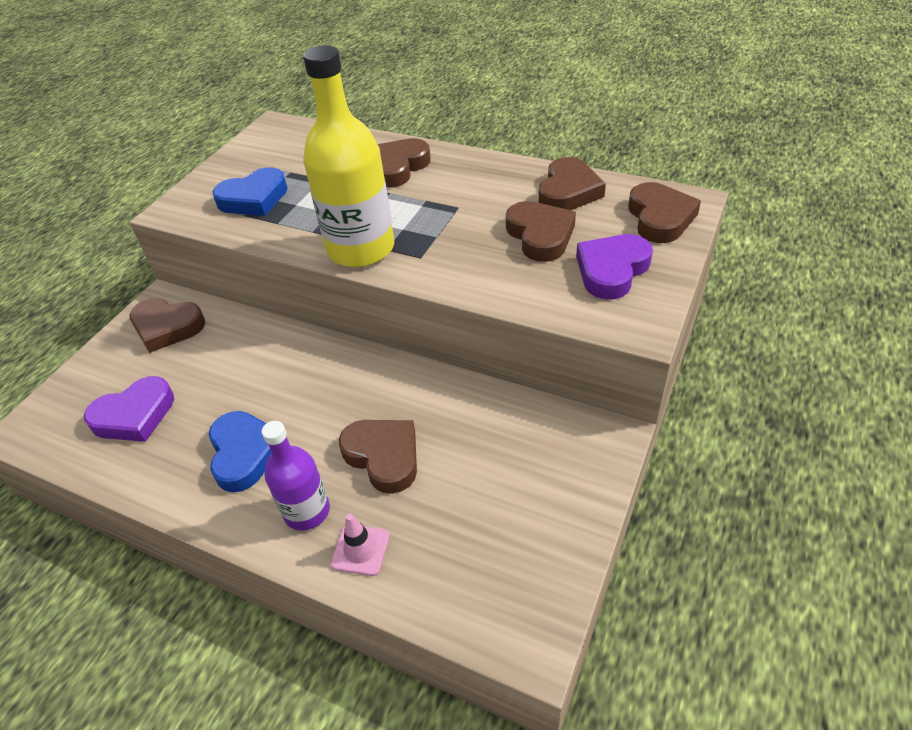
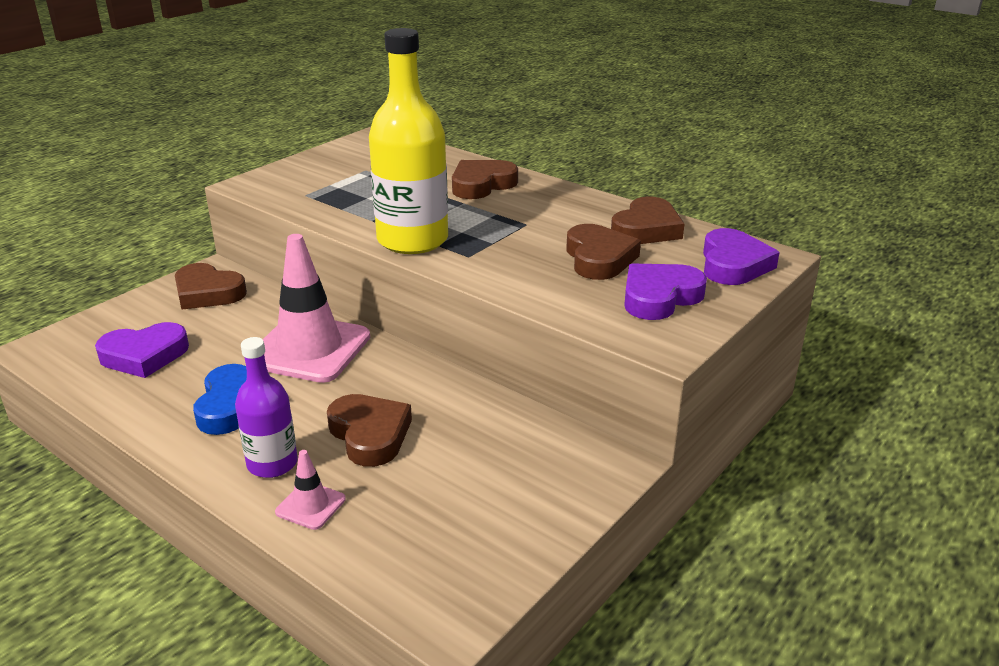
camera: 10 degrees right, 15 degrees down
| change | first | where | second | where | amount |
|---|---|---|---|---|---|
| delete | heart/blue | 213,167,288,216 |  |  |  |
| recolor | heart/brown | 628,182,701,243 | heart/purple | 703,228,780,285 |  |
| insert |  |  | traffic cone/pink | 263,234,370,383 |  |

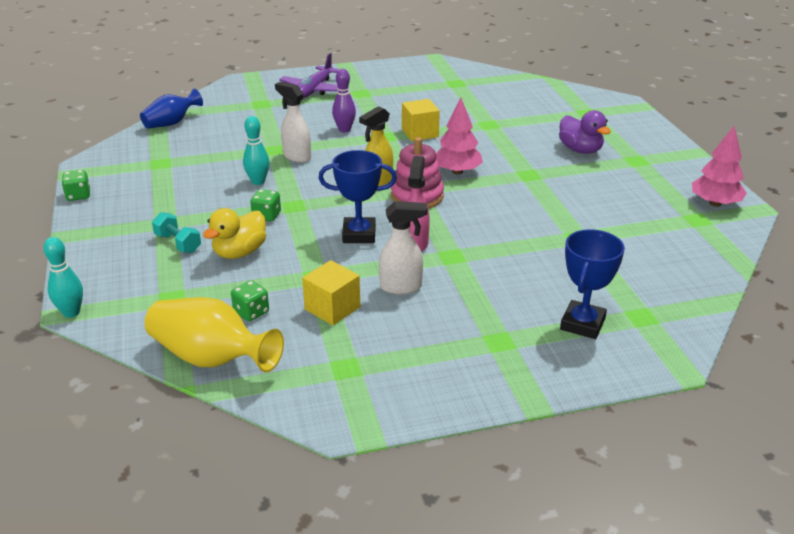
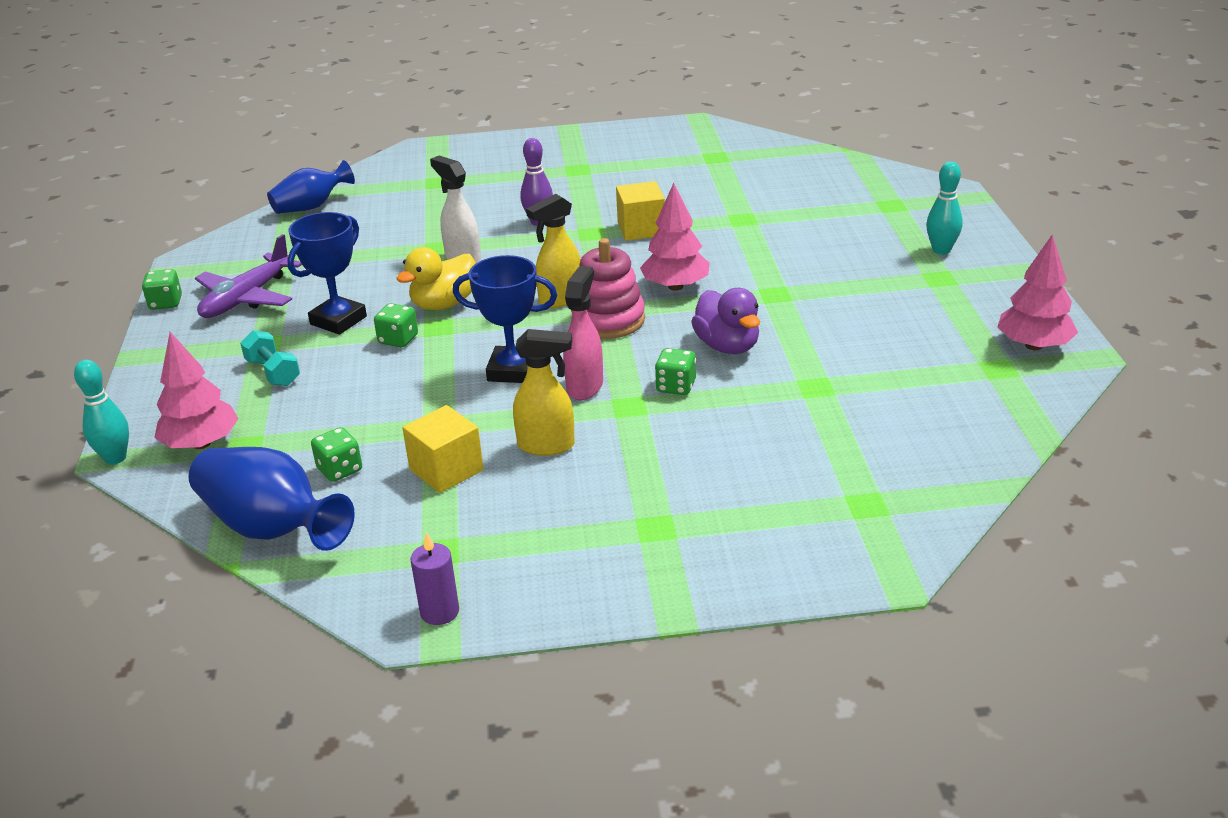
camera: 10 degrees right, 0 degrees up
| change | first | where | second | where | amount |
|---|---|---|---|---|---|
| move | plane/purple | 279,53,339,99 |  | 195,234,302,318 |  |
| move | duck/purple | 559,110,611,154 |  | 691,288,760,354 |  |
| move | bowling pin/turquoise | 243,116,270,185 |  | 926,161,963,255 |  |
| recolor | spray bottle/white | 379,201,427,294 | spray bottle/yellow | 513,329,575,456 |  |
| move | duck/yellow | 203,208,266,259 |  | 396,247,476,310 |  |
| move | trophy/blue | 560,229,625,339 |  | 287,212,367,335 |  |
| recolor | vase/yellow | 145,297,284,373 | vase/blue | 189,447,355,551 |  |
| insert |  |  | tree/pink | 154,332,239,449 |  |
| insert |  |  | dice/green | 655,348,696,395 |  |
| insert |  |  | candle/purple | 410,532,459,625 |  |

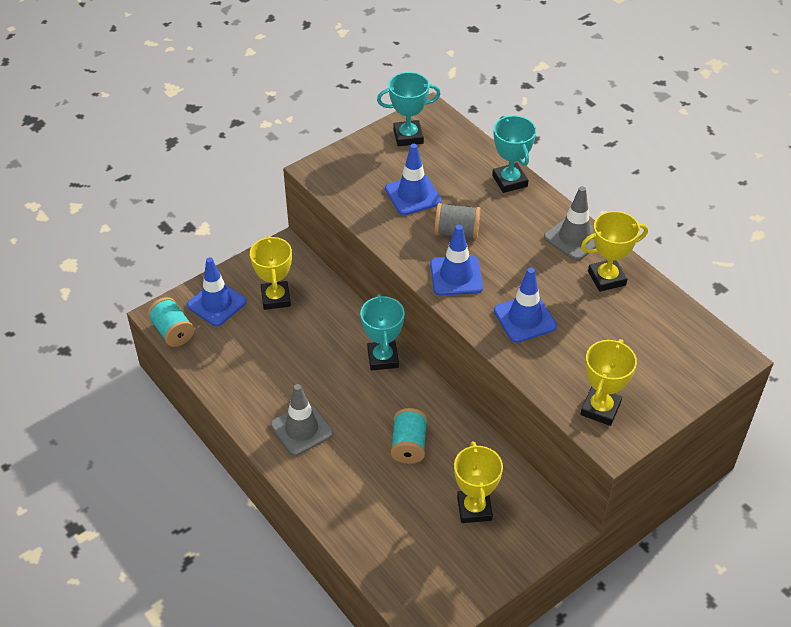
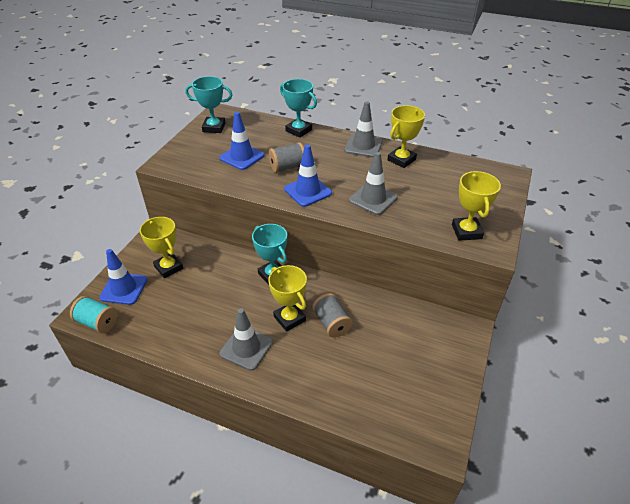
camera: 30 degrees left, 5 degrees down
| change | first | where | second | where | amount |
|---|---|---|---|---|---|
| rotate | trophy/turquoise | 377,72,441,146 |  | 185,76,232,133 | 45 degrees clockwise |
| recolor | traffic cone/blue | 494,268,557,343 | traffic cone/grey | 349,152,398,215 |  |
| recolor | spool/turquoise | 391,408,427,464 | spool/grey | 313,293,352,338 |  |
| move | trophy/yellow | 454,441,503,523 |  | 268,265,307,332 |  |

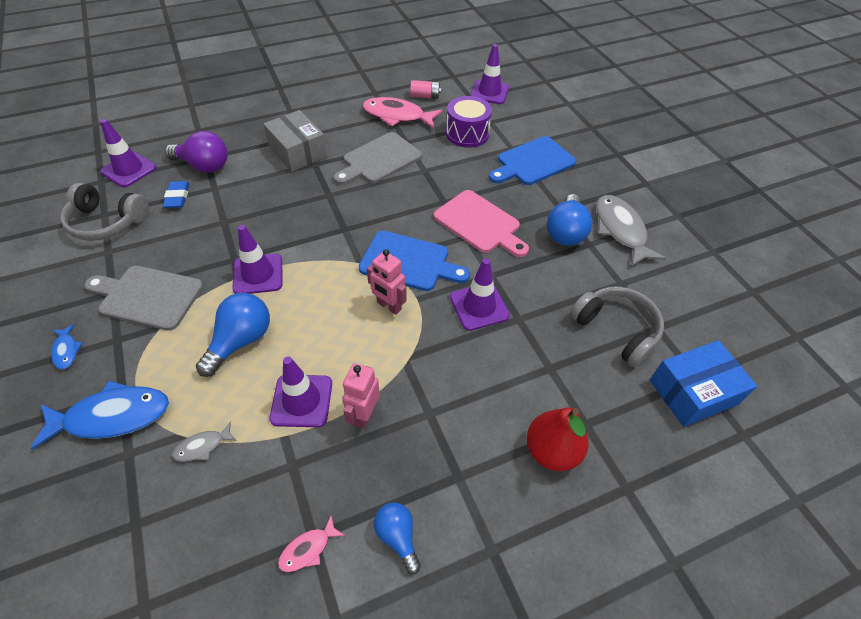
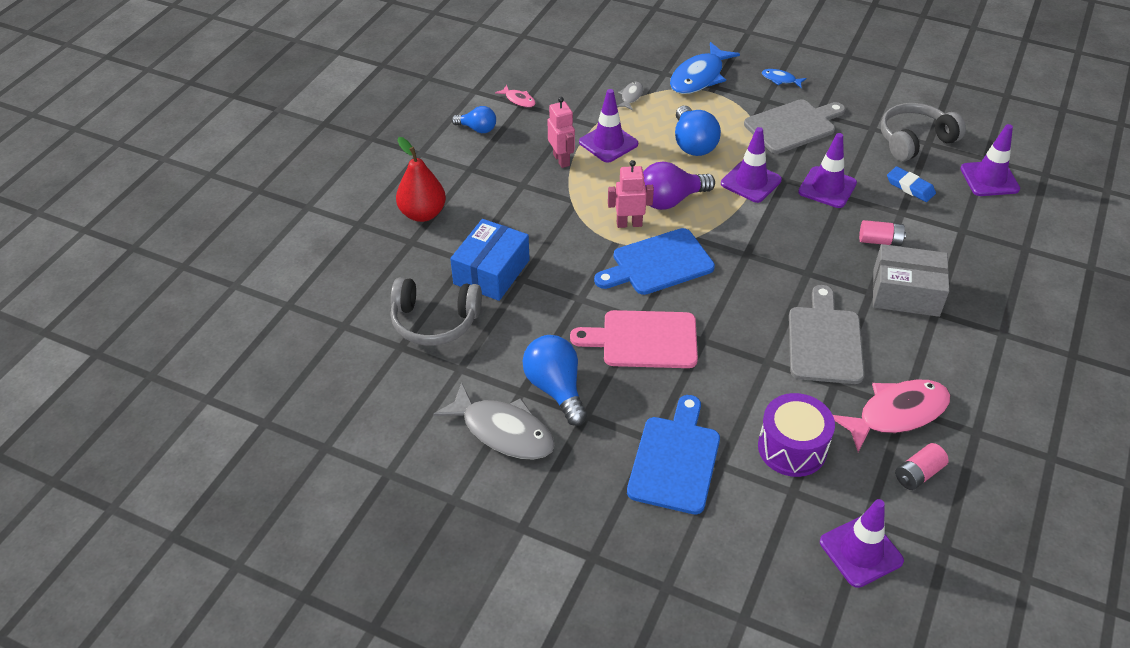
camera: 140 degrees right, 5 degrees down
| change | first | where | second | where | amount |
|---|---|---|---|---|---|
| move | light bulb/purple | 165,131,228,173 |  | 643,162,715,210 |  |
| move | traffic cone/purple | 450,258,510,331 |  | 798,133,857,208 |  |
| move | box/blue | 650,340,757,427 |  | 450,219,530,301 |  |
| rotate | fish/pink | 278,515,345,572 |  | 495,85,536,108 | 120 degrees clockwise |
| insert |  |  | battery/pink | 859,220,906,246 |  |

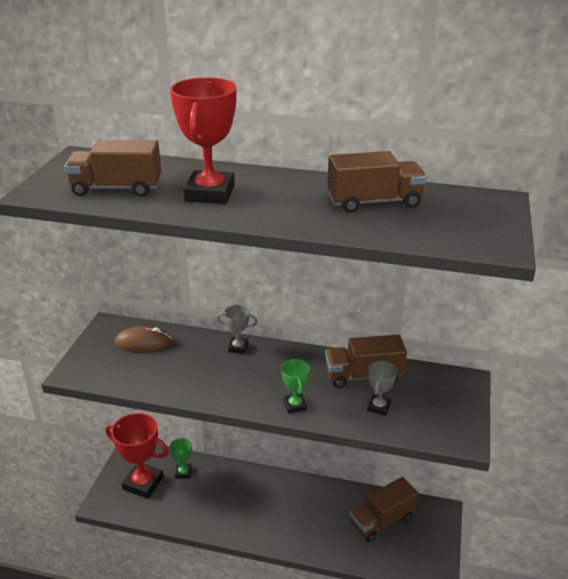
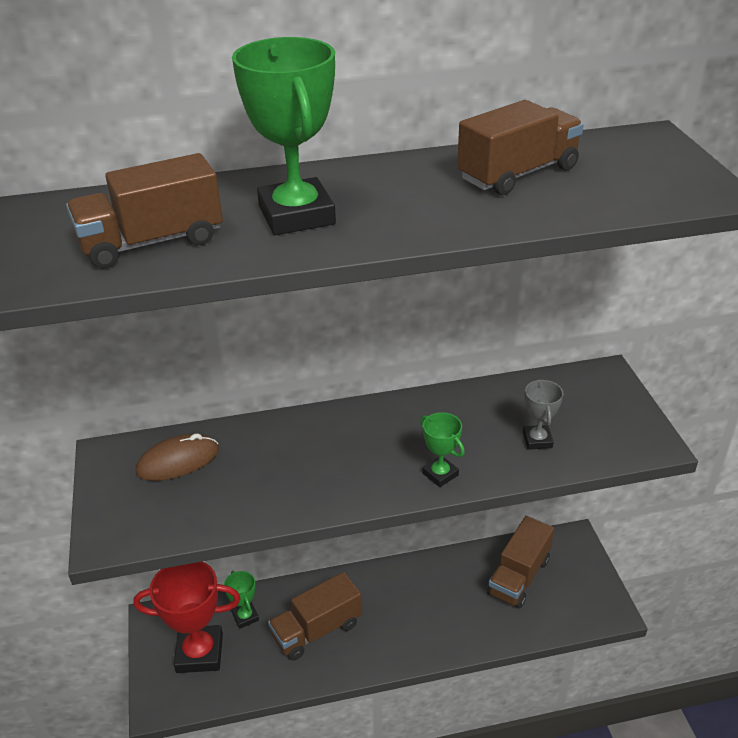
camera: 25 degrees left, 5 degrees up
| change | first | where | second | where | amount |
|---|---|---|---|---|---|
| recolor | trophy/red | 170,77,237,204 | trophy/green | 232,37,336,235 |  |
| delete | trophy/grey | 217,305,258,354 |  |  |  |
| move | truck/brown | 325,335,407,388 |  | 268,572,362,661 |  |

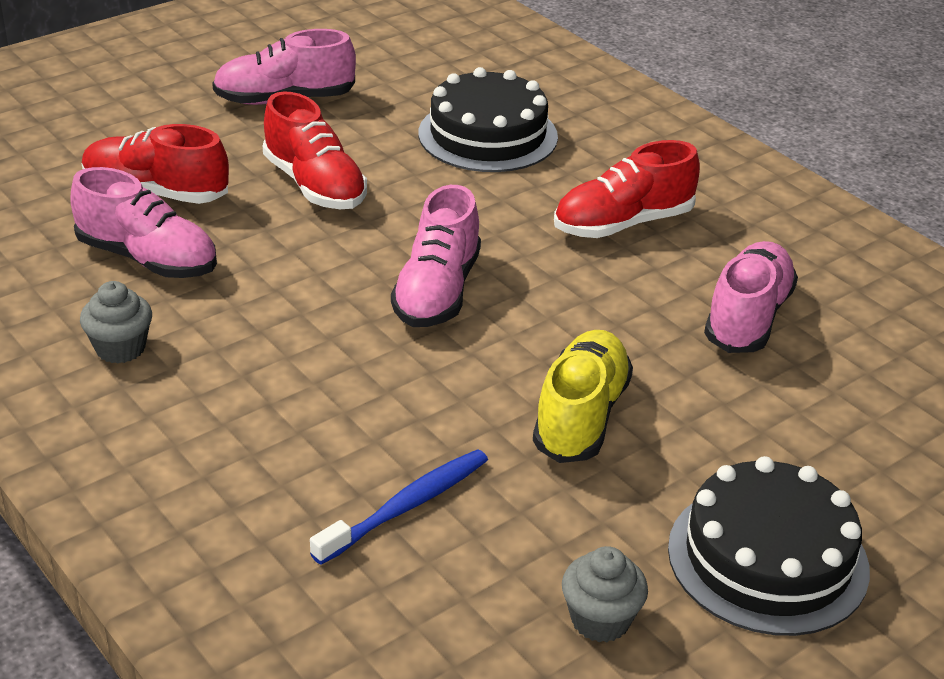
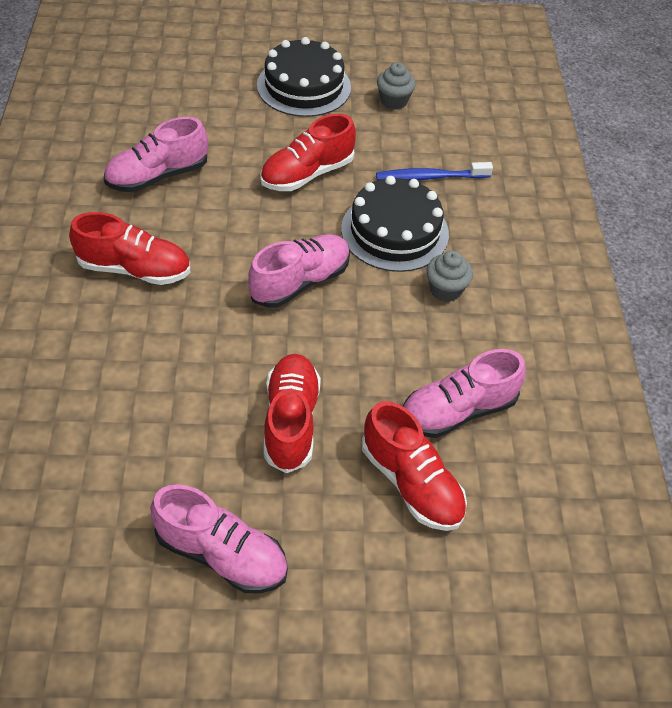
camera: 145 degrees left, 15 degrees up
| change | first | where | second | where | amount |
|---|---|---|---|---|---|
| move | cake/black | 418,67,558,172 |  | 341,176,449,272 |  |
| rotate | shoe/pink | 70,167,217,278 |  | 403,349,526,438 | 90 degrees counterclockwise |
| move | cupcake/grey | 80,281,152,363 |  | 426,251,473,302 |  |
| recolor | shoe/yellow | 533,330,633,463 | shoe/red | 260,114,356,191 |  |

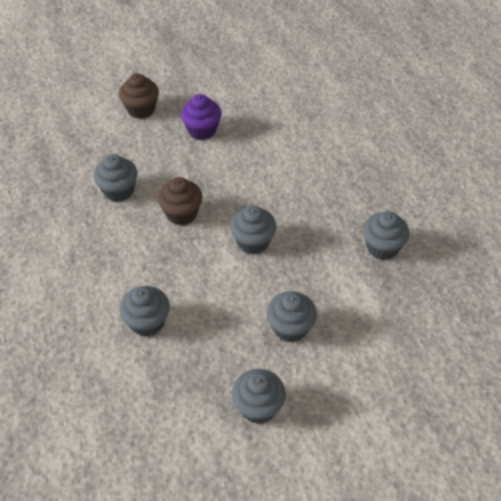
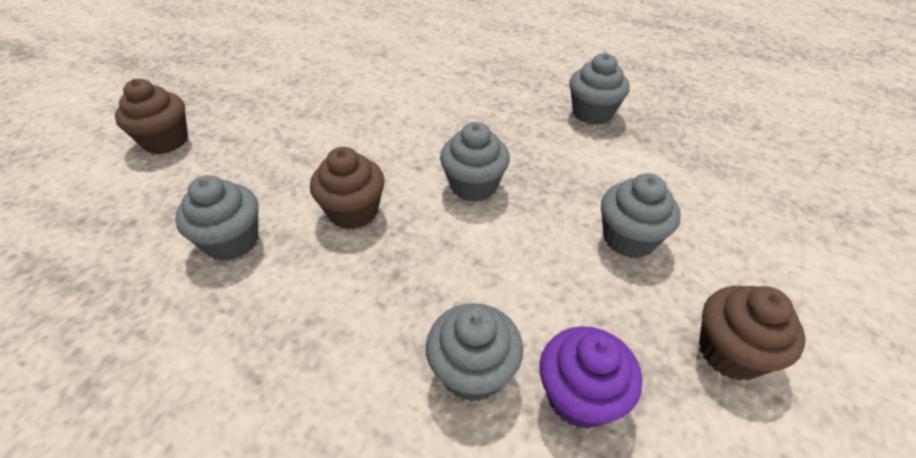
camera: 45 degrees left, 5 degrees down
| change | first | where | second | where | amount |
|---|---|---|---|---|---|
| move | cupcake/purple | 181,94,221,140 |  | 539,326,642,429 |  |
| recolor | cupcake/grey | 232,369,286,424 | cupcake/brown | 699,286,805,381 |  |

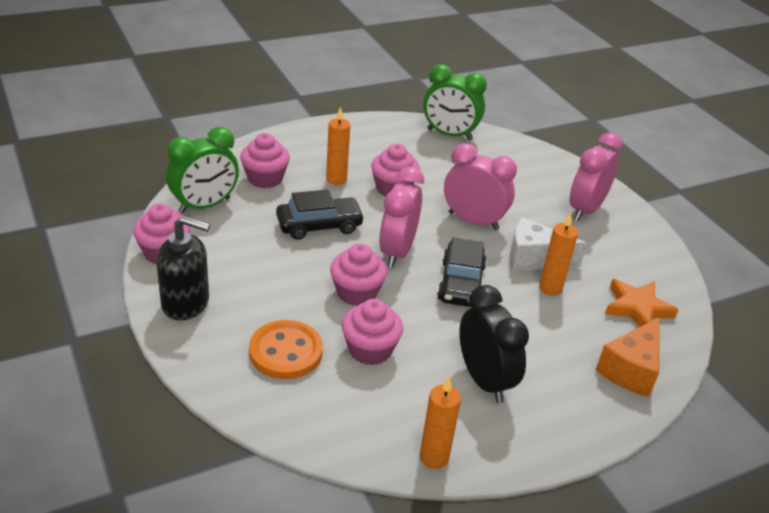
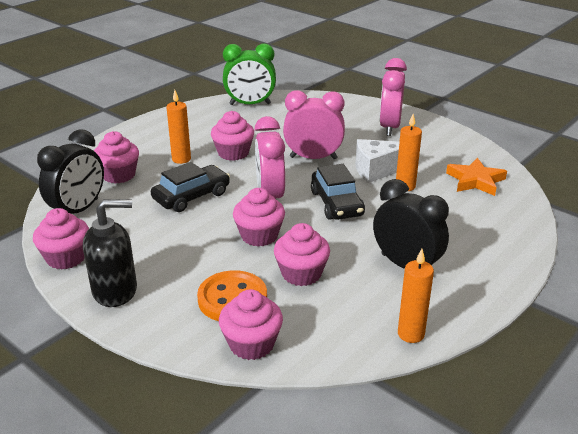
camera: 20 degrees left, 5 degrees down
| change | first | where | second | where | amount |
|---|---|---|---|---|---|
| recolor | clock/green | 166,127,239,214 | clock/black | 37,129,104,214 |  |
| delete | cheese/orange | 596,317,660,397 |  |  |  |
| insert |  |  | cupcake/pink | 219,289,283,360 |  |

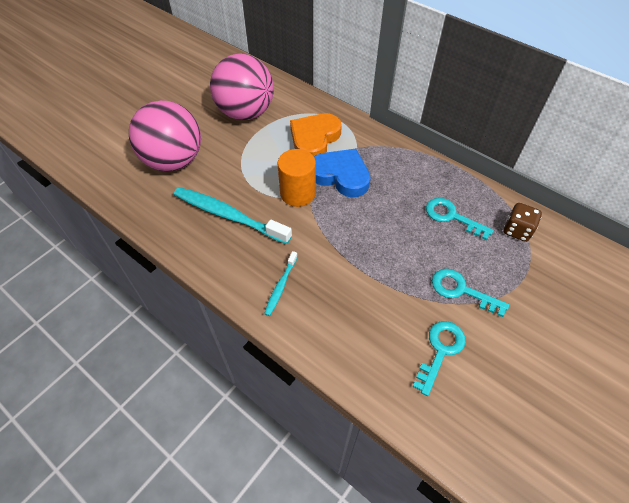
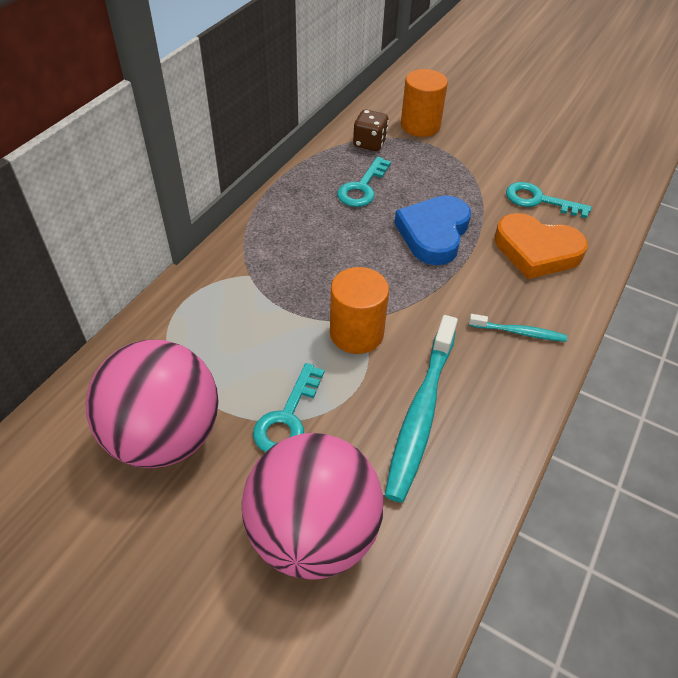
camera: 100 degrees left, 5 degrees down
| change | first | where | second | where | amount |
|---|---|---|---|---|---|
| move | heart/orange | 290,113,342,156 |  | 494,213,588,279 |  |
| move | heart/blue | 314,149,371,197 |  | 394,195,471,265 |  |
| move | key/turquoise | 432,269,509,317 |  | 253,363,324,452 |  |
| insert |  |  | cylinder/orange | 401,69,448,137 |  |

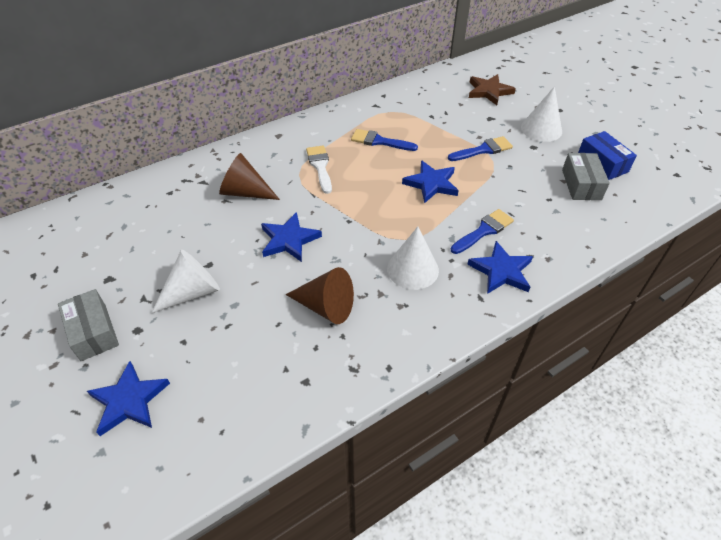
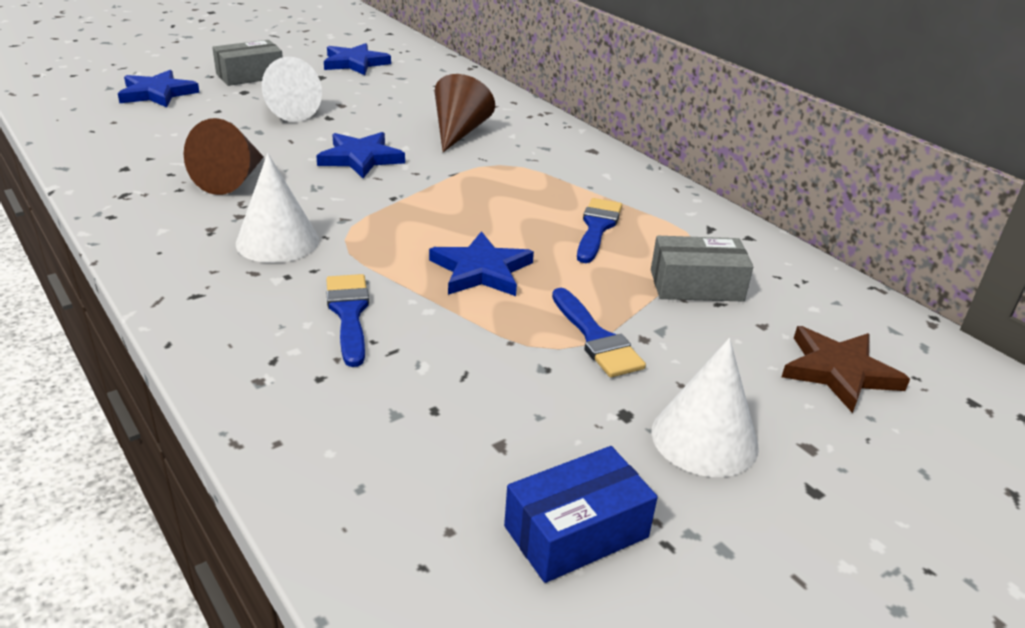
camera: 85 degrees right, 15 degrees down
| change | first | where | second | where | amount |
|---|---|---|---|---|---|
| delete | brush/white | 306,146,332,194 |  |  |  |
| move | box/grey | 562,153,610,200 |  | 651,236,753,302 |  |
| rotate | brush/blue | 451,209,514,254 |  | 326,274,369,367 | 150 degrees counterclockwise |
| move | star/blue | 467,241,533,294 |  | 324,43,391,75 |  |

